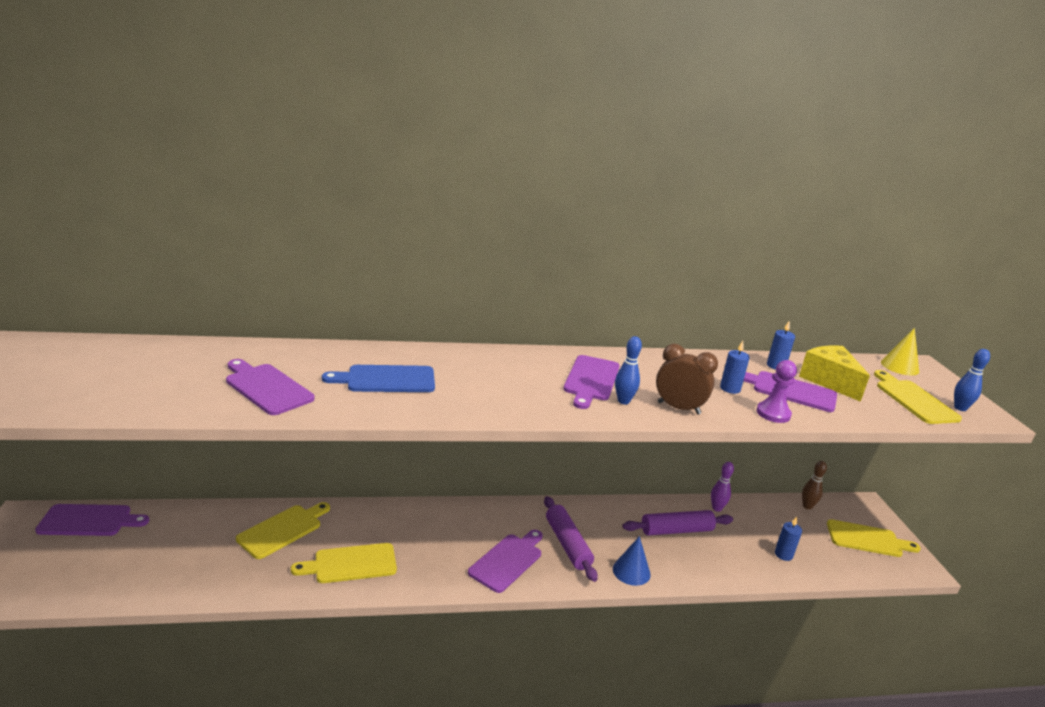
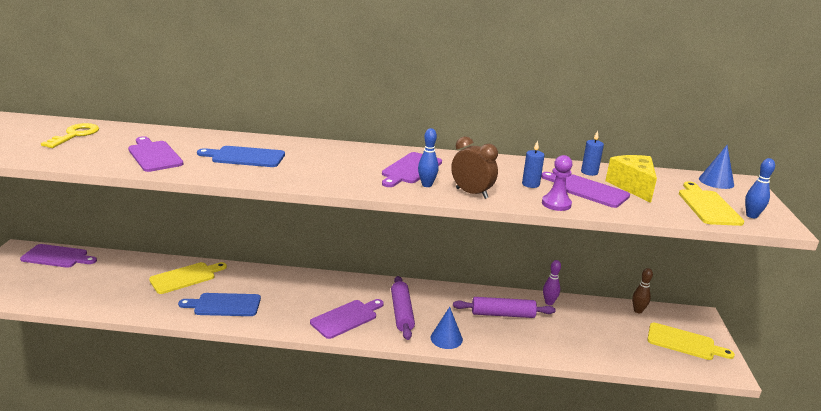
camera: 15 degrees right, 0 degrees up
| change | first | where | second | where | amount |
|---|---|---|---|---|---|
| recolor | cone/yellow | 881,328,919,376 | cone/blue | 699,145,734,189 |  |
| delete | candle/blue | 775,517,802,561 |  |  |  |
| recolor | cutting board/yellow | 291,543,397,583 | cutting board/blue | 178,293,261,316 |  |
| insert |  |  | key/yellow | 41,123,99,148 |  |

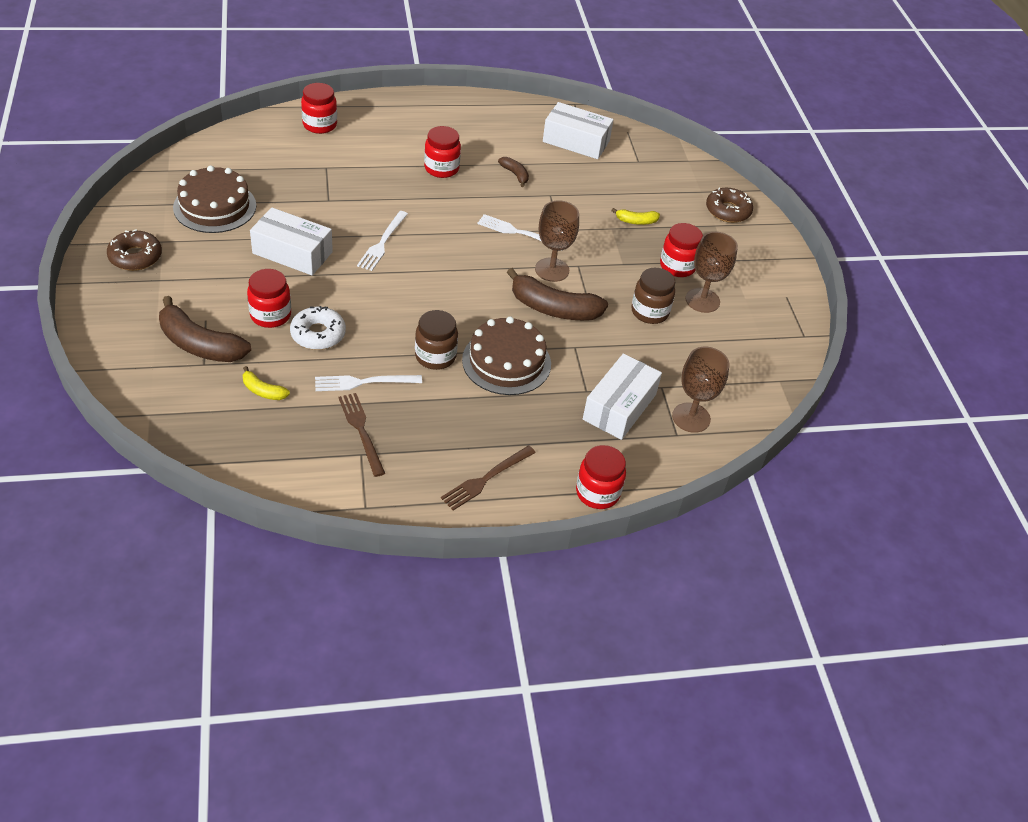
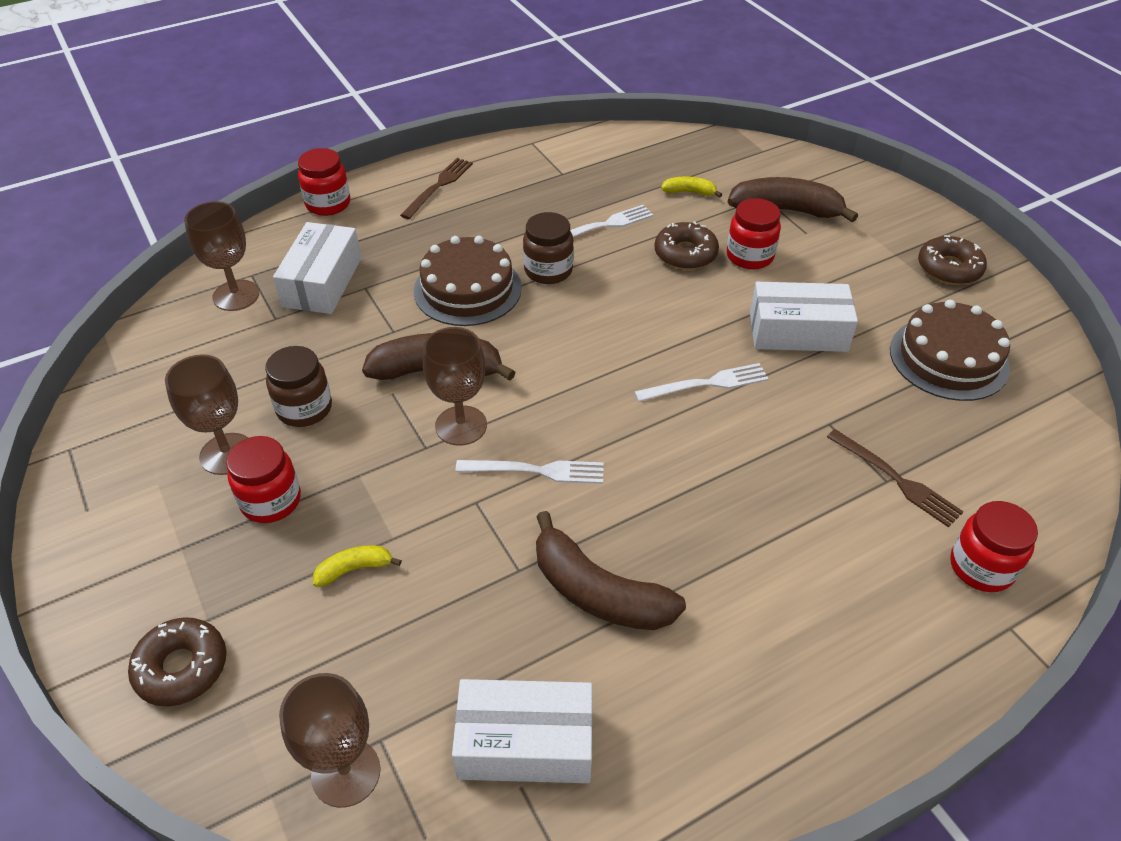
camera: 165 degrees right, 0 degrees up
| change | first | where | second | where | amount |
|---|---|---|---|---|---|
| delete | jar/red | 424,126,461,178 |  |  |  |
| resize | banana/brown | 498,157,529,187 |  | 536,511,686,630 | x2.03 |
| rotate | fork/white | 357,211,408,271 |  | 634,363,769,402 | 75 degrees clockwise |
| recolor | donut/white | 290,306,346,350 | donut/brown | 654,221,719,270 |  |
| move | fork/brown | 338,393,385,477 |  | 827,429,964,527 |  |
| insert |  |  | goblet/brown | 279,673,381,808 |  |

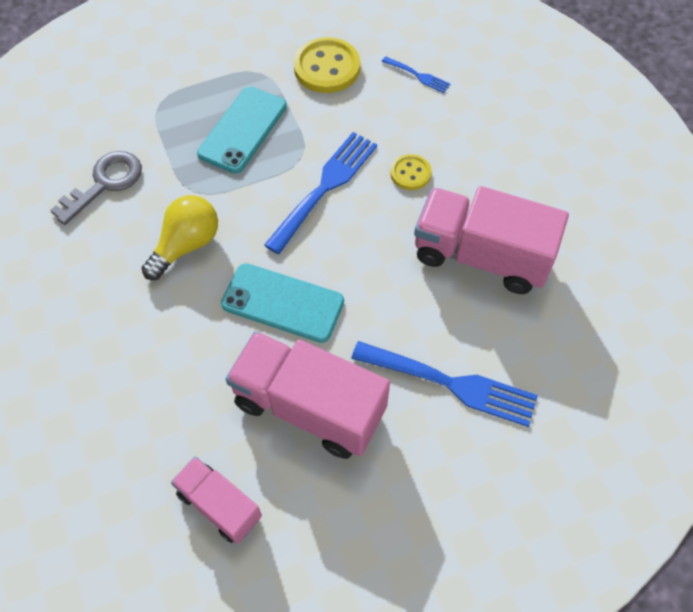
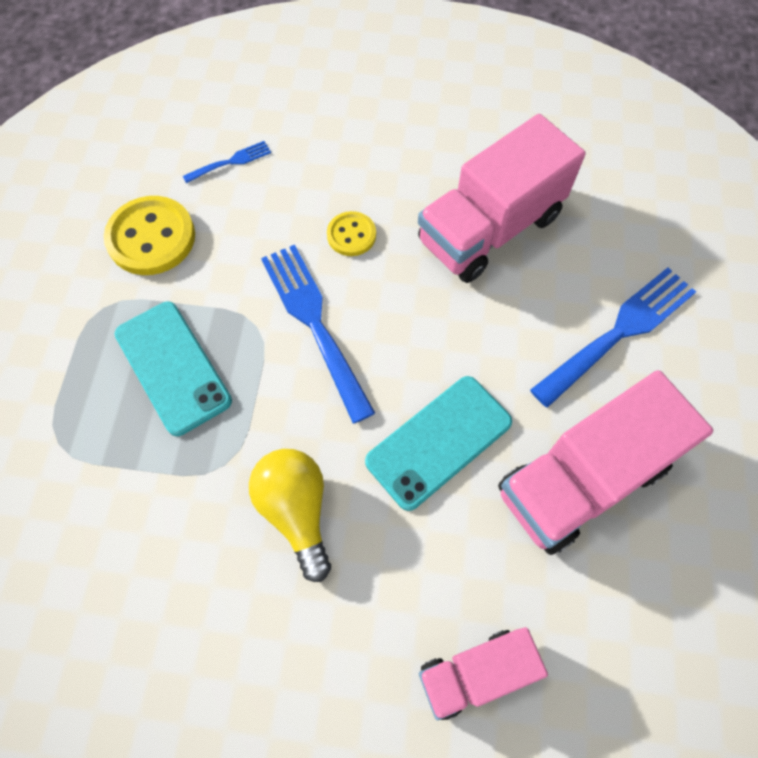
camera: 60 degrees left, 5 degrees up
| change | first | where | second | where | amount |
|---|---|---|---|---|---|
| delete | key/grey | 50,151,142,225 |  |  |  |
| move | truck/pink | 171,456,262,544 |  | 419,627,548,720 |  |

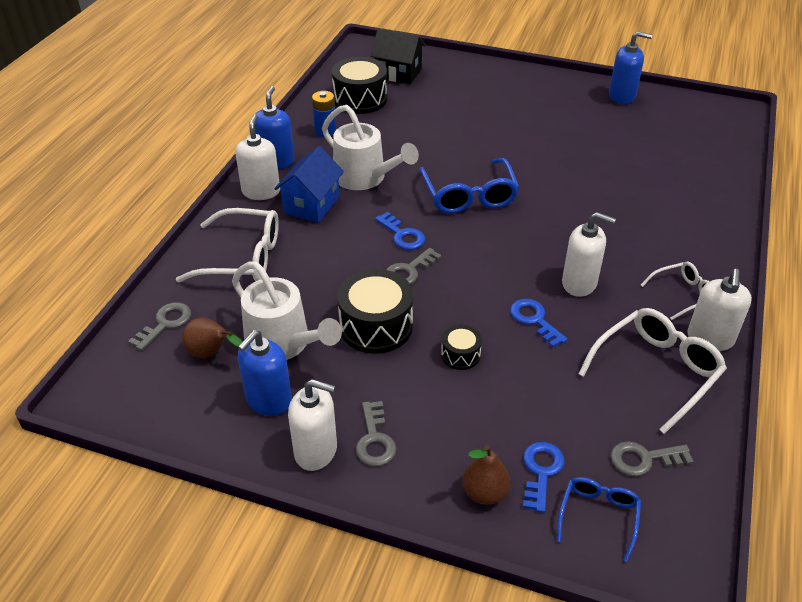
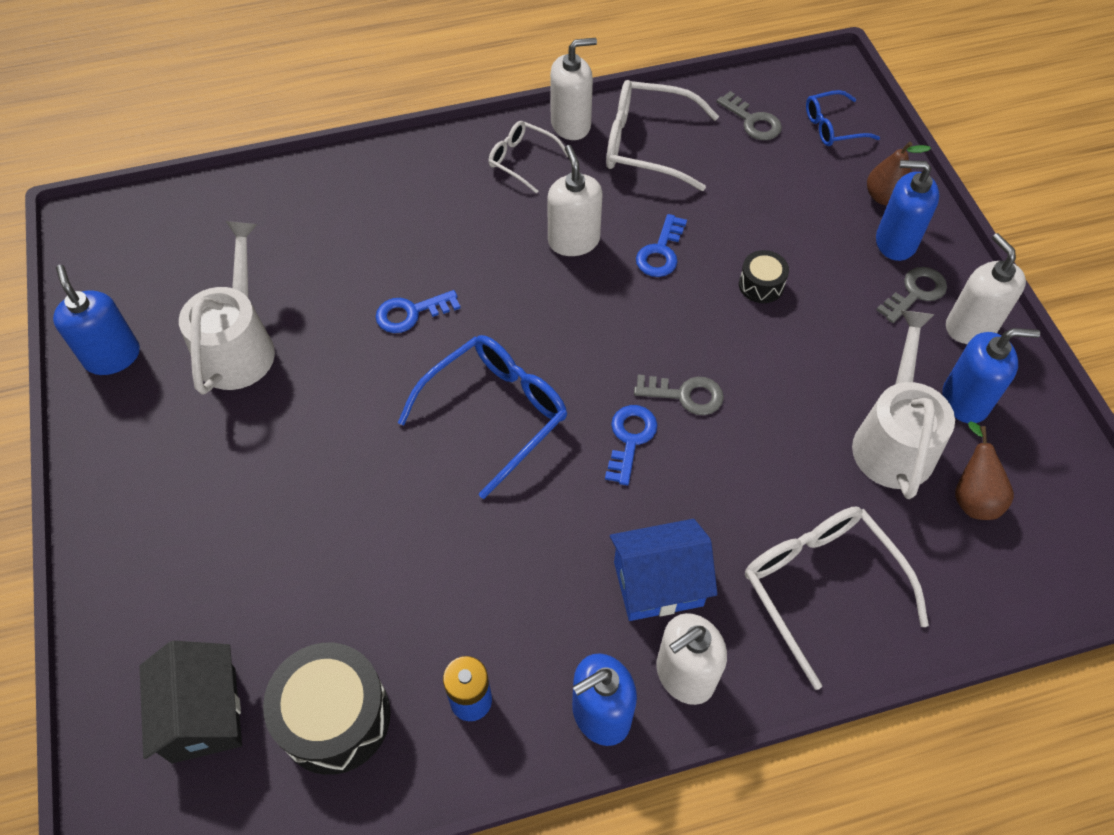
camera: 125 degrees left, 15 degrees up
| change | first | where | second | where | amount |
|---|---|---|---|---|---|
| move | watering can/white | 322,105,419,190 |  | 179,221,275,395 |  |
| delete | drum/black | 337,269,413,354 |  |  |  |
| delete | key/grey | 128,302,191,351 |  |  |  |
| move | key/blue | 523,442,565,513 |  | 376,290,461,333 |  |
| insert |  |  | soap dispenser/blue | 876,160,939,261 |  |

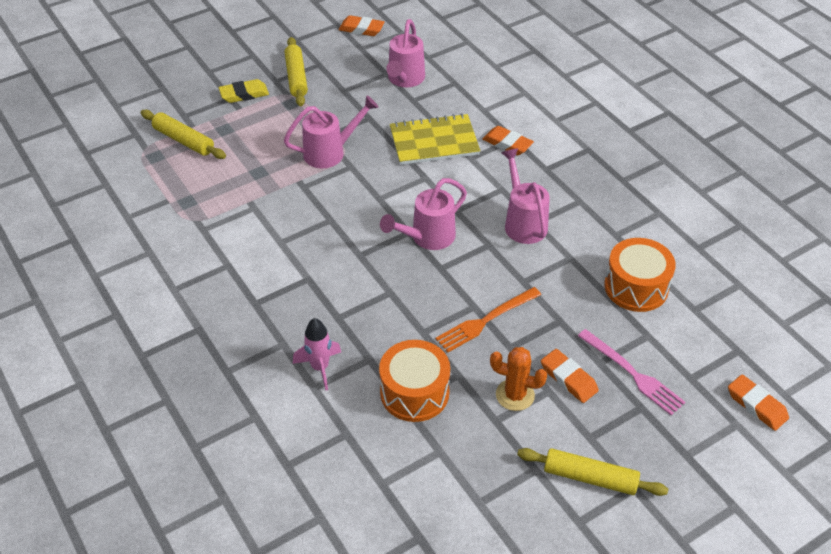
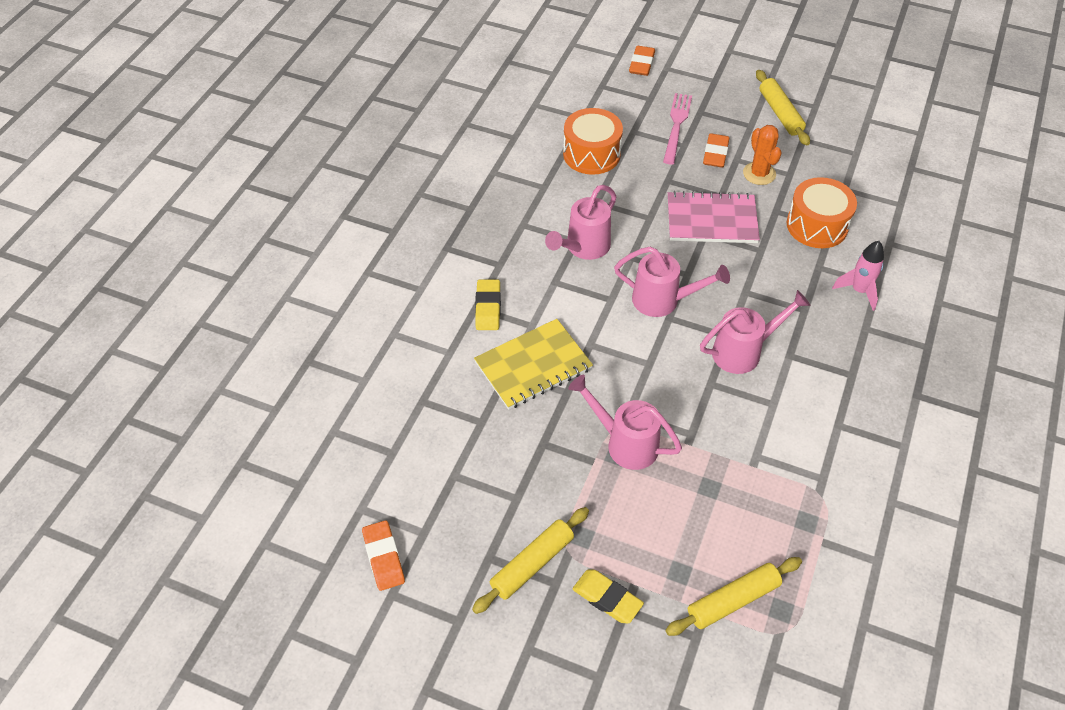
camera: 125 degrees left, 5 degrees up
| change | first | where | second | where | amount |
|---|---|---|---|---|---|
| move | watering can/pink | 386,19,425,87 |  | 700,290,810,374 |  |
| rotate | rolling pin/yellow | 141,110,226,159 |  | 665,557,802,636 | 60 degrees clockwise |
| rotate | notebook/yellow | 390,113,480,165 |  | 474,319,593,410 | 75 degrees counterclockwise |
| recolor | eraser/orange | 482,126,534,155 | eraser/yellow | 475,279,501,330 |  |
| replace | fork/orange | 436,287,541,352 | notebook/pink | 668,191,760,243 |  |

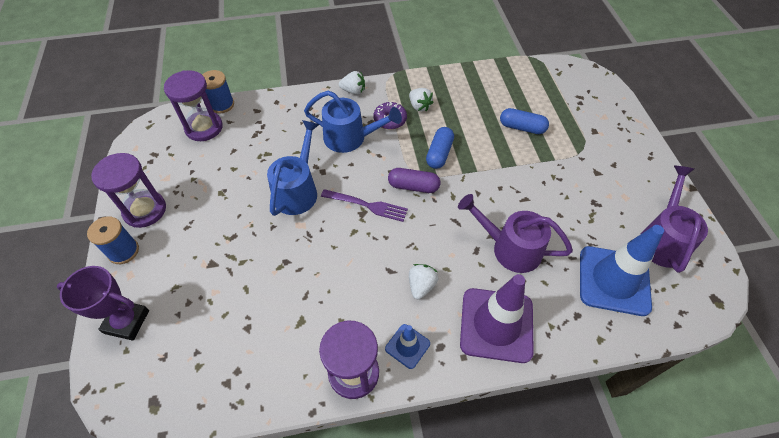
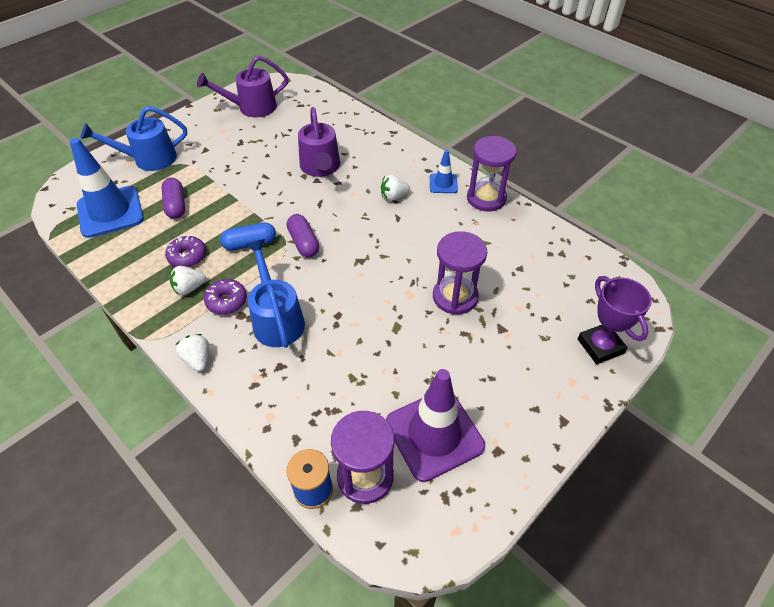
camera: 125 degrees left, 5 degrees down
| change | first | where | second | where | amount |
|---|---|---|---|---|---|
| rotate | strawberry/white | 409,88,434,111 |  | 170,266,206,295 | 135 degrees counterclockwise |
| recolor | capsule/blue | 500,108,549,134 | capsule/purple | 161,178,185,219 |  |
| move | watering can/blue | 267,120,319,216 |  | 81,106,187,171 |  |
| move | hourglass/purple | 91,153,166,228 |  | 433,231,487,315 |  |
| delete | fork/purple | 321,189,408,222 |  |  |  |
| delete | spool/blue | 87,216,139,264 |  |  |  |
| move | traffic cone/blue | 580,225,664,316 |  | 70,138,144,238 |  |
| move | traffic cone/purple | 460,274,534,363 |  | 386,369,485,482 |  |
| insert |  |  | donut/purple | 165,235,206,267 |  |

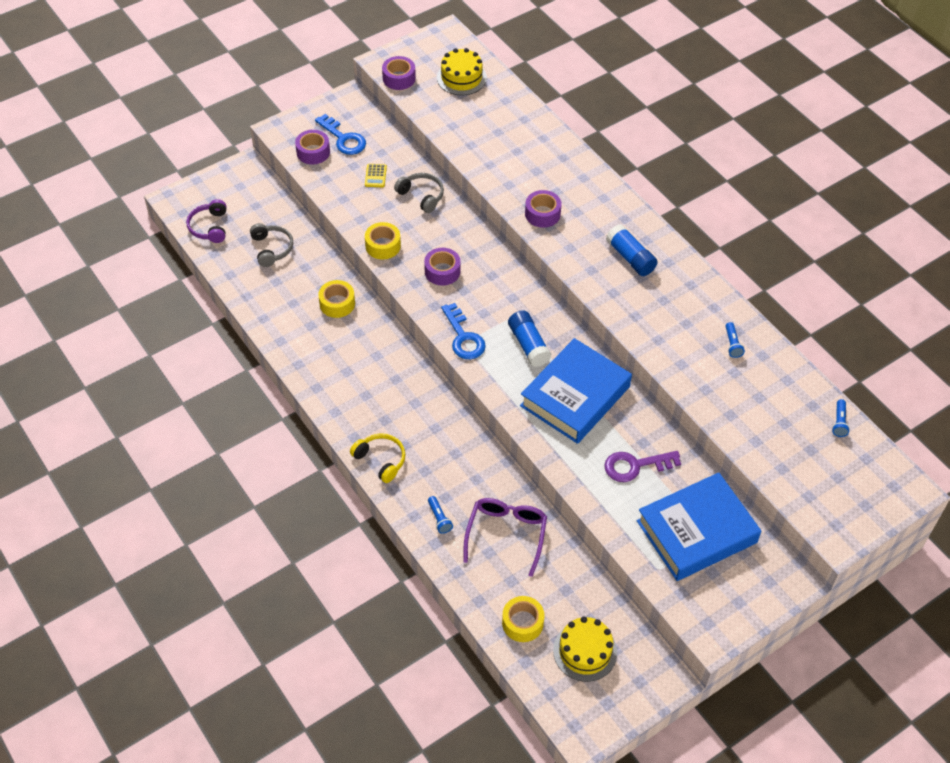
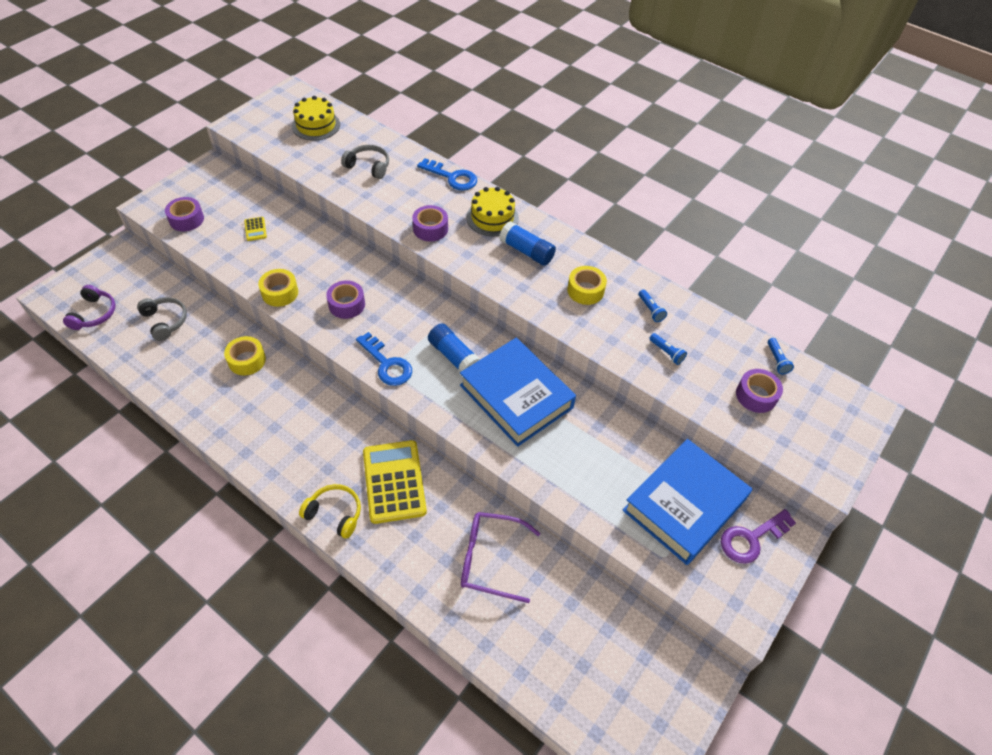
camera: 20 degrees left, 0 degrees up
| change | first | where | second | where | amount |
|---|---|---|---|---|---|
| move | tape/purple | 382,56,416,90 |  | 736,369,783,413 |  |
| move | key/blue | 315,114,366,155 |  | 417,158,477,190 |  |
| move | headphones/grey | 394,173,444,213 |  | 341,145,389,179 |  |
| rotate | headphones/purple | 186,199,226,243 |  | 63,285,115,330 | 150 degrees counterclockwise |
| rotate | book/blue | 520,338,632,444 |  | 460,338,576,447 | 60 degrees counterclockwise |
| move | key/purple | 604,451,681,482 |  | 721,509,796,564 |  |
| move | flashlight/blue | 428,496,453,534 |  | 649,333,687,365 |  |
| rotate | glasses/purple | 463,498,547,577 |  | 461,512,540,603 | 75 degrees counterclockwise |
| move | tape/yellow | 502,596,545,642 |  | 567,266,607,305 |  |
| move | cake/yellow | 553,616,617,682 |  | 466,187,519,236 |  |
| insert |  |  | calculator/yellow | 363,440,427,524 |  |

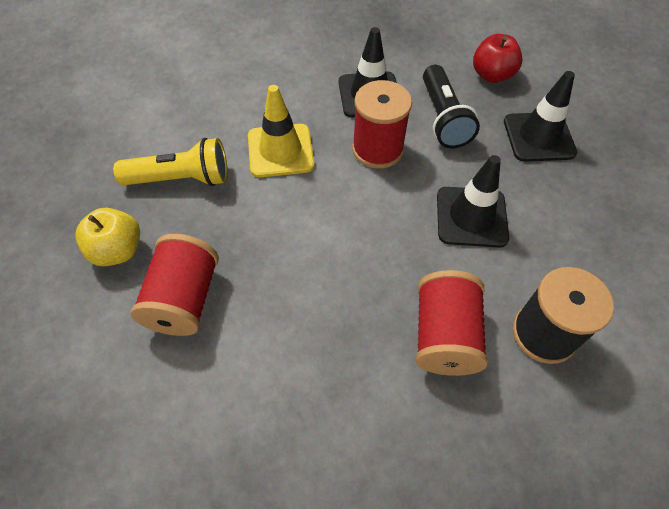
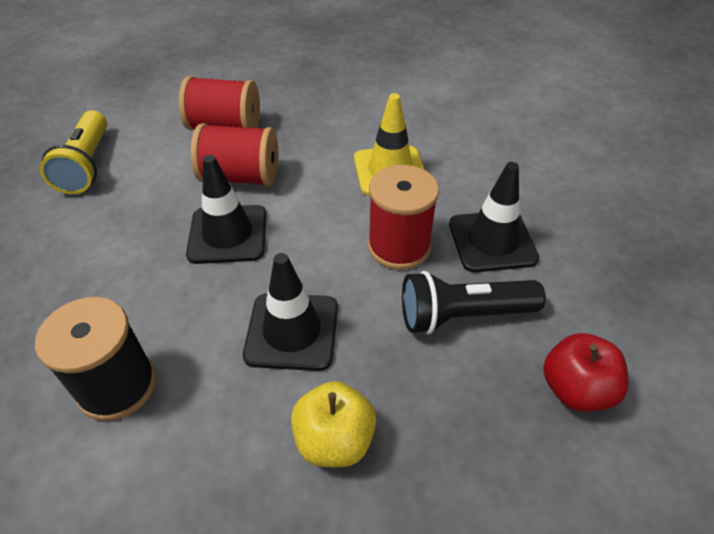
camera: 90 degrees right, 10 degrees down
| change | first | where | second | where | amount |
|---|---|---|---|---|---|
| move | traffic cone/black | 504,71,577,162 |  | 186,155,267,264 |  |
| move | flashlight/yellow | 113,138,228,186 |  | 40,111,107,194 |  |
| move | apple/yellow | 75,208,140,266 |  | 291,381,376,467 |  |
| move | spool/red | 416,270,488,376 |  | 191,123,278,186 |  |

